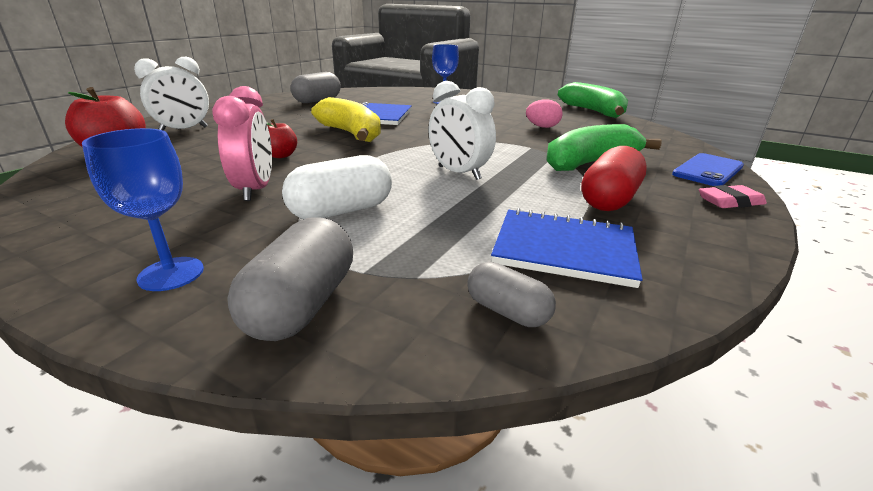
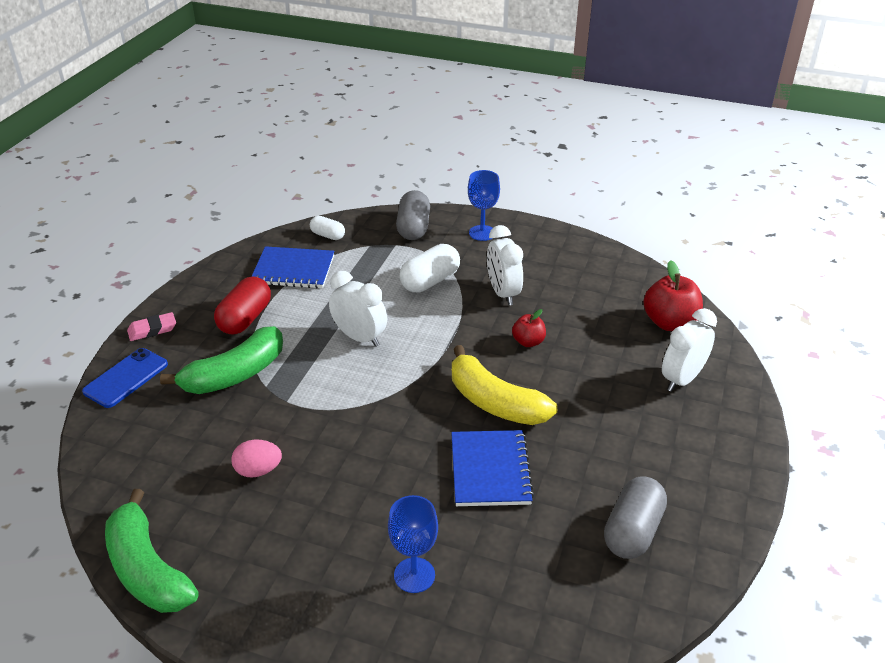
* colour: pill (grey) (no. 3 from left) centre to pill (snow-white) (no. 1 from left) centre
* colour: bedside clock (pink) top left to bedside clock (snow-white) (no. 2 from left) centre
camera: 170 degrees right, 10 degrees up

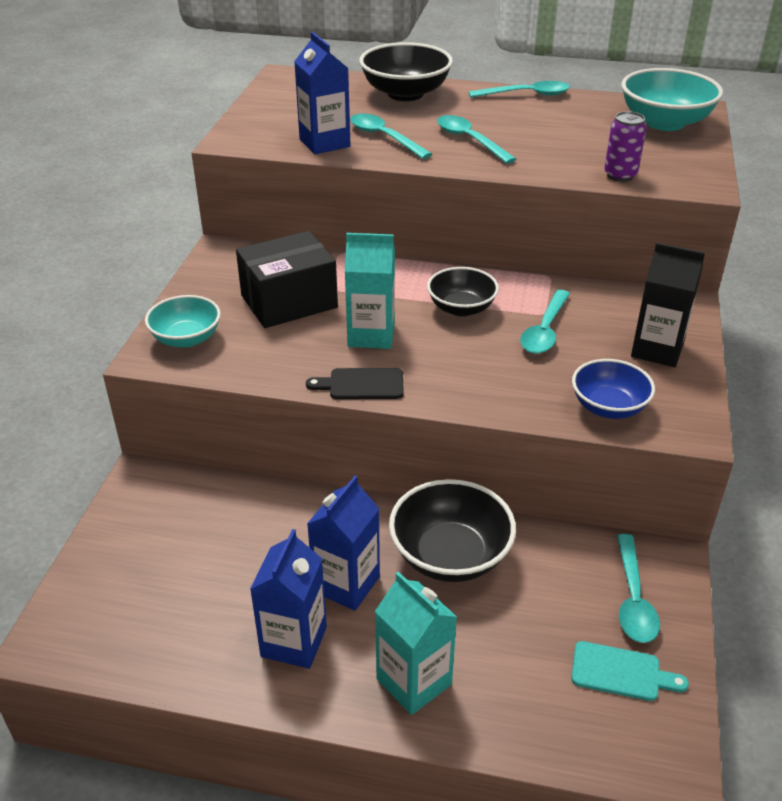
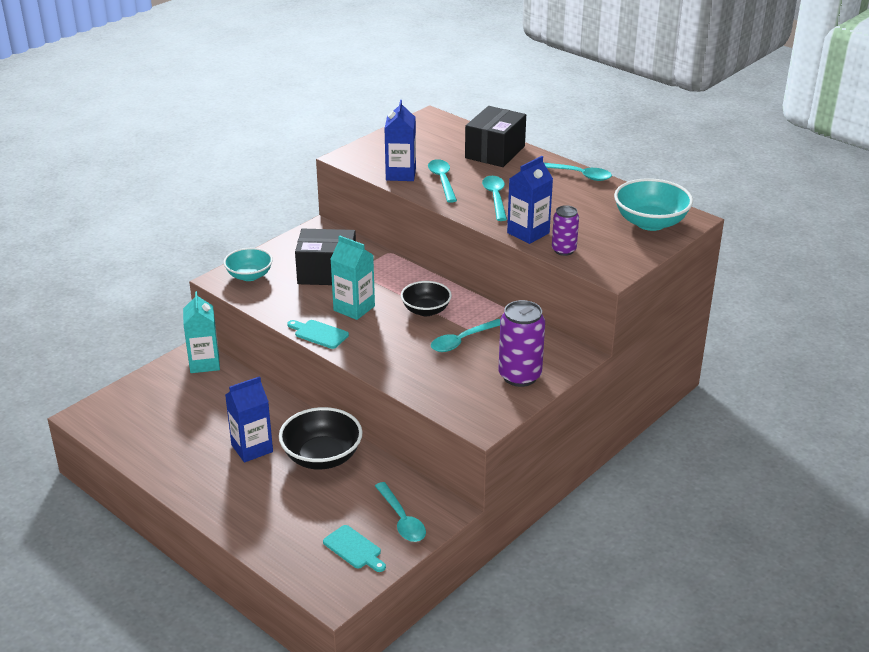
* relocated: juice carton (aqua) (no. 2 from left in the first image) bottom centre to juice carton (aqua) (no. 1 from left) middle left
* colour: chopping board (jet-black) centre to chopping board (aqua) (no. 1 from left) centre
* spun: teaspoon (aqua) (no. 5 from left in the first image) bottom right = bottom centre 60 degrees counterclockwise
* exchanged: deep dish (jet-black) (no. 1 from left) top centre to package (jet-black) (no. 2 from left) top centre
* exchanged: juice carton (jet-black) middle right to soda can (royal purple) (no. 1 from left) centre
* relocated: juice carton (blue) (no. 1 from left in the first image) bottom centre to juice carton (blue) (no. 3 from left) top centre
* missing: deep dish (blue) middle right
camera: 30 degrees right, 5 degrees down

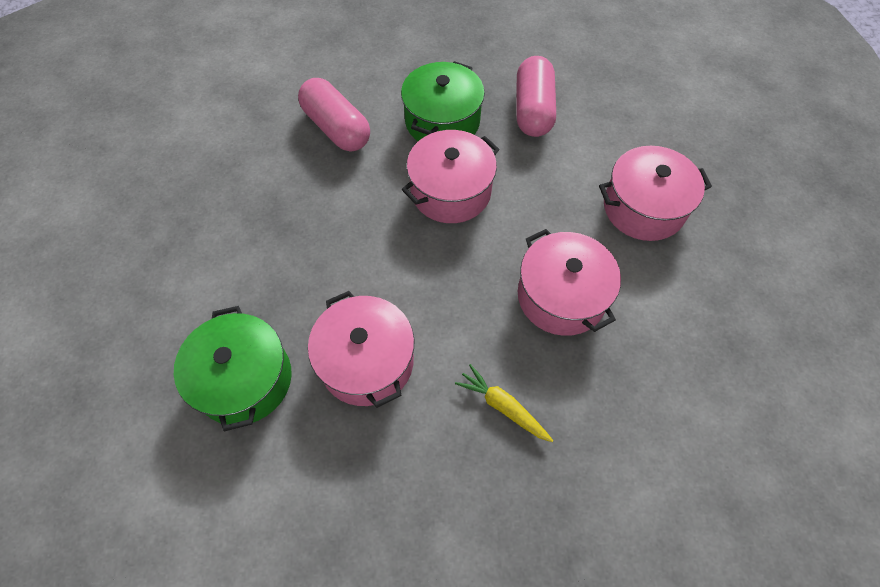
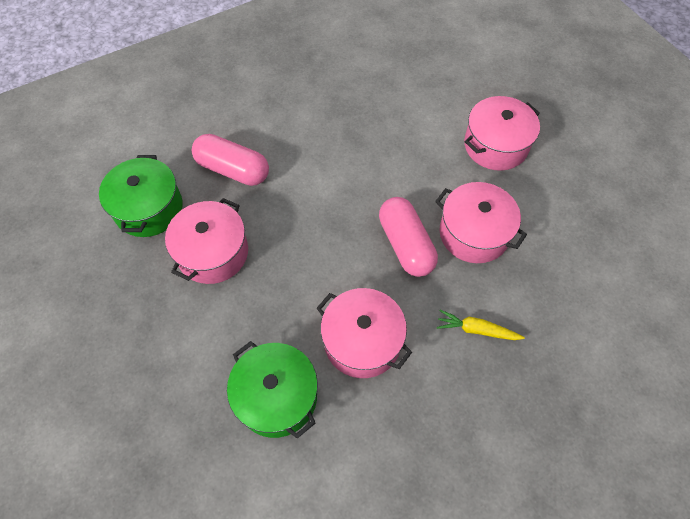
* relocated: stockpot (emerald) (no. 2 from left in the first image) top centre to stockpot (emerald) (no. 1 from left) middle left
* relocated: stockpot (pink) (no. 2 from left in the first image) top centre to stockpot (pink) (no. 1 from left) middle left
* relocated: pill (pink) (no. 2 from left) top centre to centre
camera: 25 degrees left, 0 degrees up

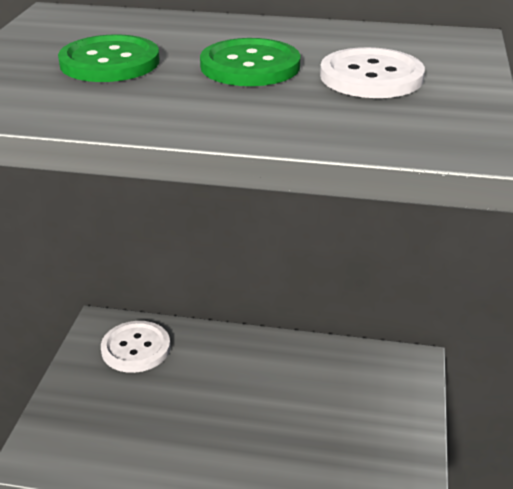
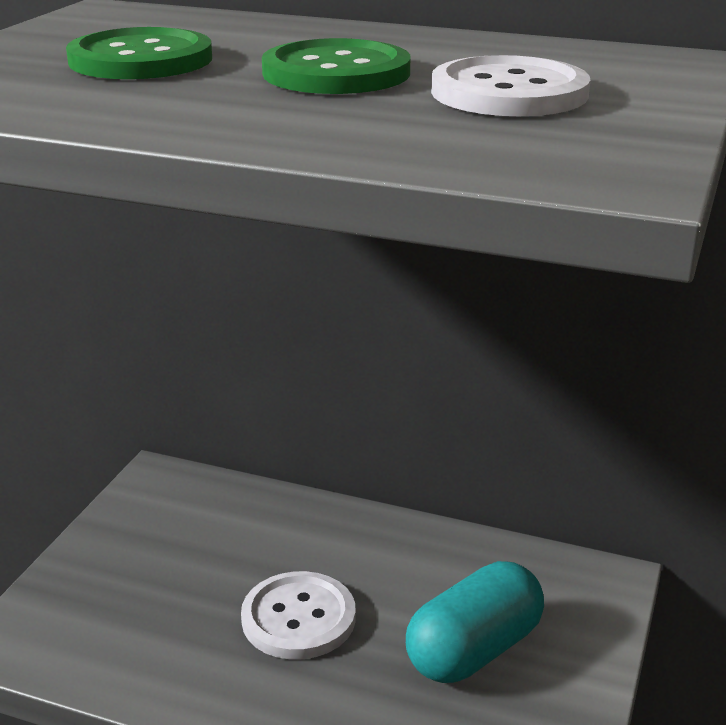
* relocated: sewing button (snow-white) (no. 1 from left) bottom left to bottom centre
* appeared: pill (aqua) bottom centre
camera: 10 degrees right, 5 degrees down

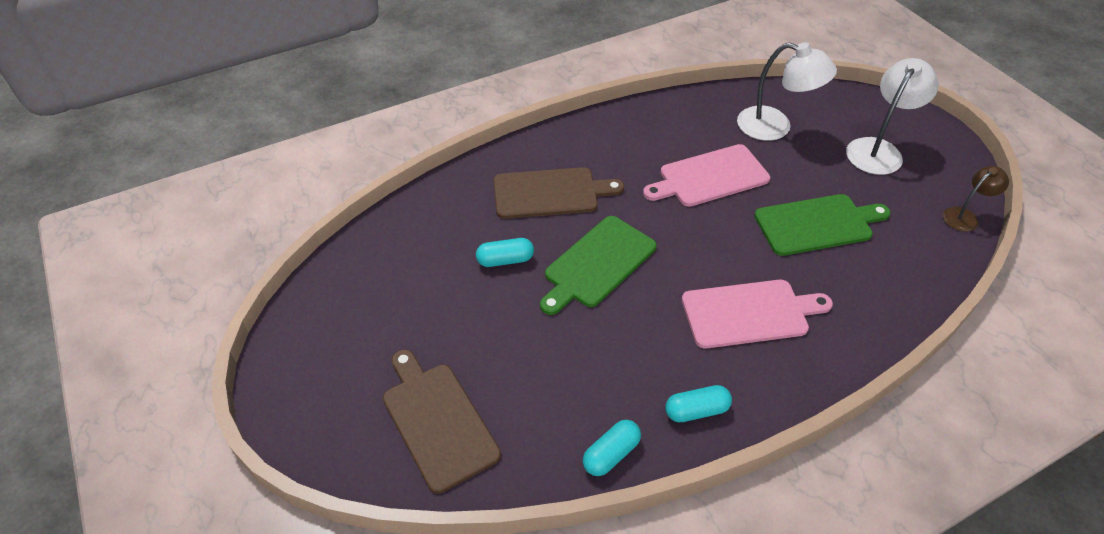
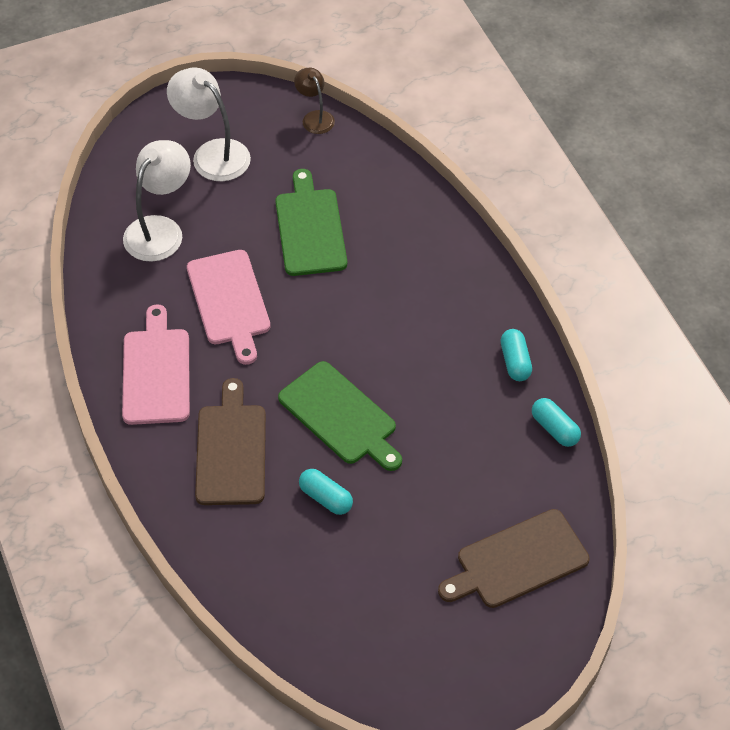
* relocated: chopping board (pink) (no. 2 from left in the first image) middle right to chopping board (pink) (no. 1 from left) middle left
* spun: pill (aqua) (no. 1 from left) centre = bottom centre 45 degrees counterclockwise
camera: 85 degrees left, 5 degrees up

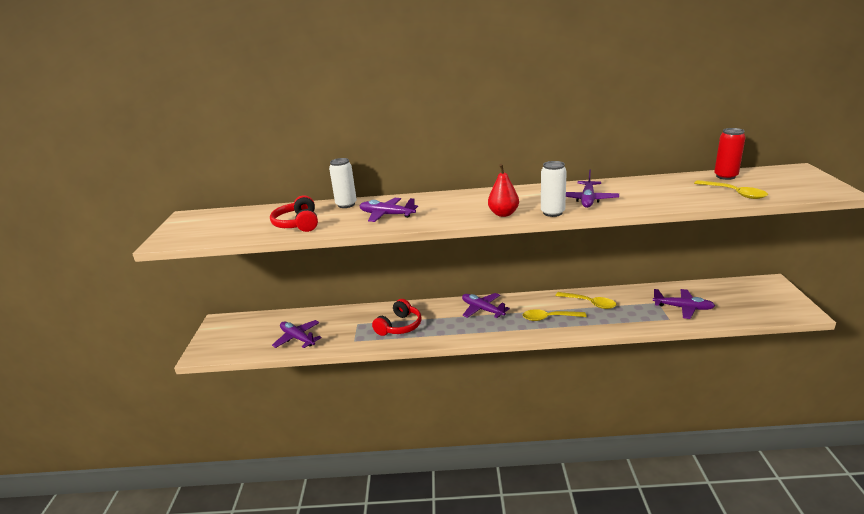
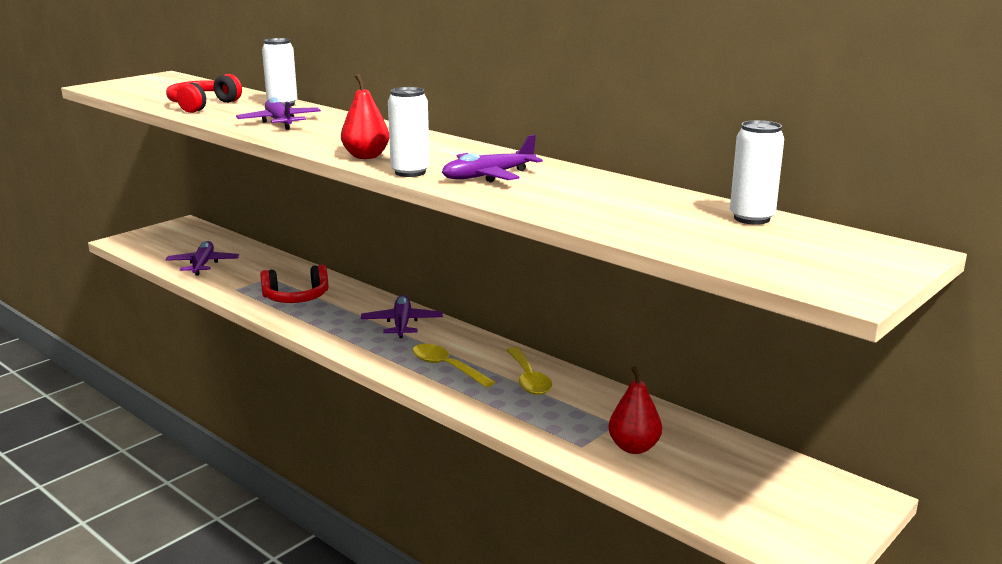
* exchanged: toy plane (royal purple) (no. 5 from left) middle right to pear (scarlet) (no. 2 from left) bottom centre
* colour: soda can (scarlet) top right to soda can (snow-white) (no. 3 from left) top right
* missing: teaspoon (bright yellow) (no. 3 from left) middle right
camera: 40 degrees right, 5 degrees down

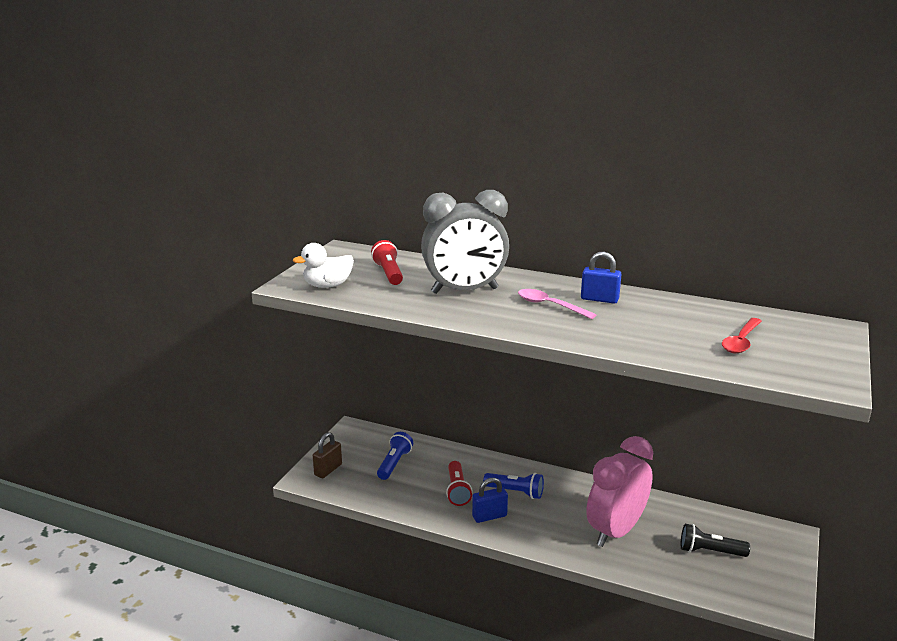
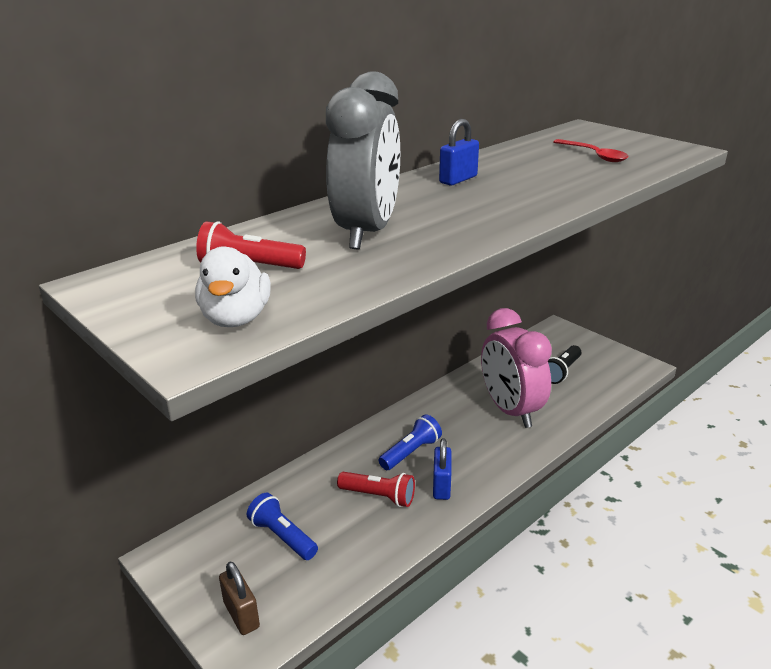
* missing: teaspoon (pink) centre
camera: 65 degrees left, 5 degrees up

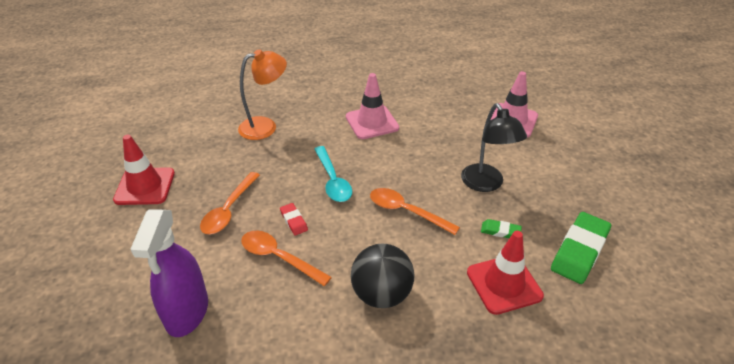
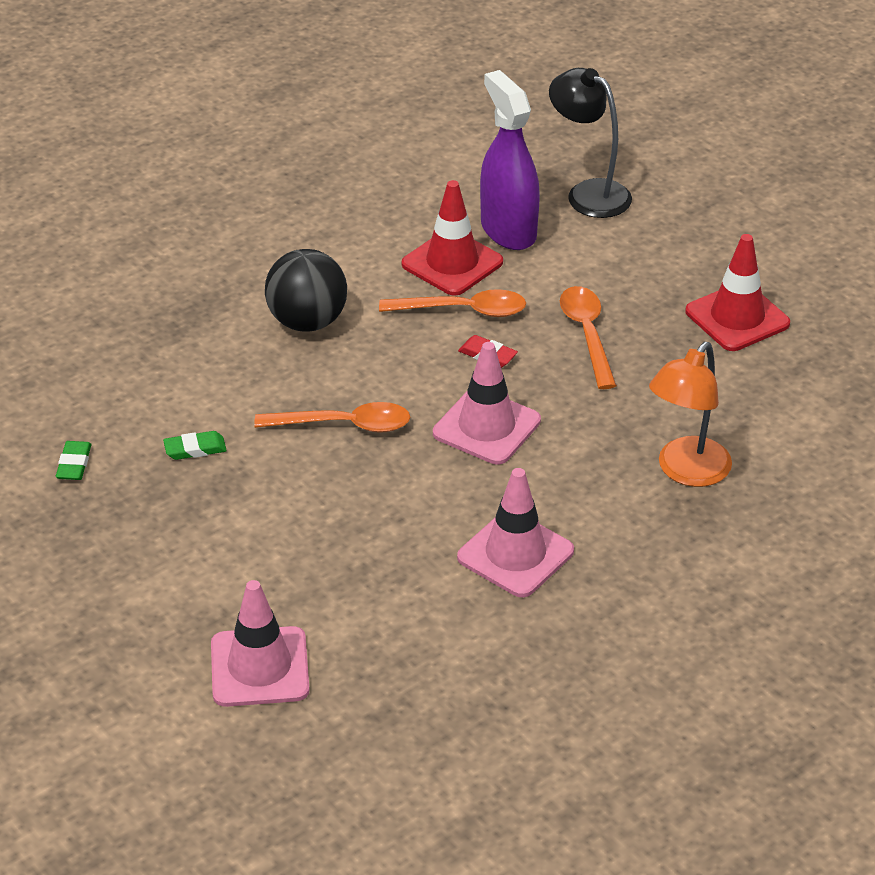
* size: gum eraser (emerald) (no. 2 from left in the first image) bottom right = middle left x0.49
* relocated: road cone (scarlet) (no. 2 from left in the first image) bottom right to road cone (scarlet) (no. 1 from left) top centre
* exchanged: teaspoon (aqua) centre to road cone (pink) (no. 2 from left) centre
* relocated: lamp (jet-black) middle right to top right
camera: 150 degrees right, 0 degrees up

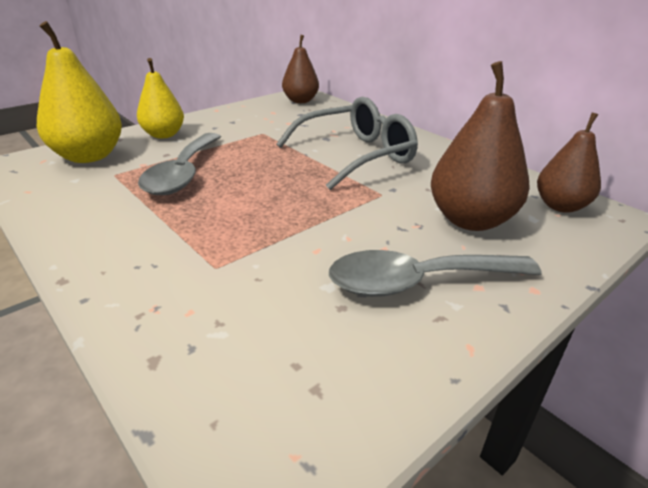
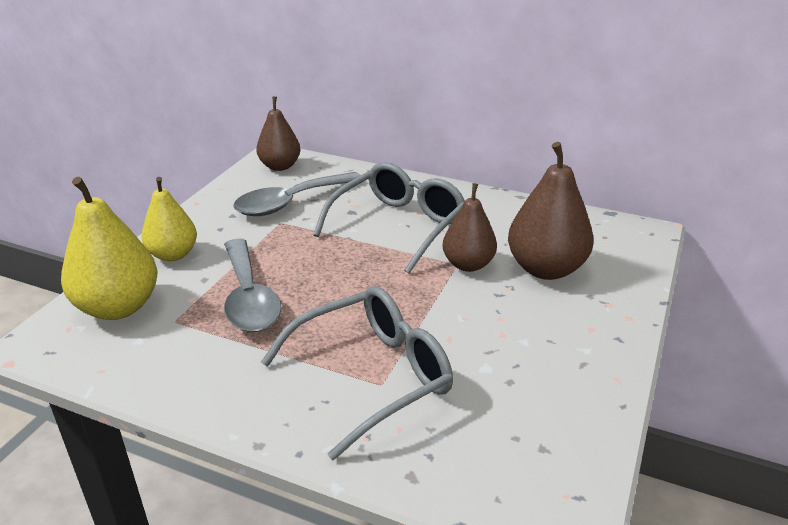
* relocated: teaspoon (grey) (no. 2 from left) middle right to centre
* appeared: spectacles (grey) (no. 1 from left) bottom centre
* relocated: pear (brown) (no. 3 from left in the first image) middle right to pear (brown) (no. 2 from left) centre
camera: 25 degrees left, 0 degrees up

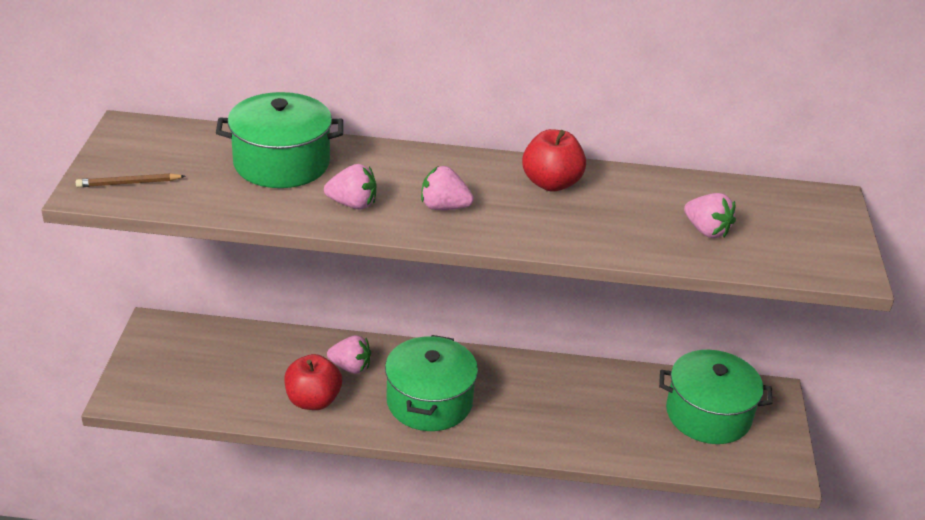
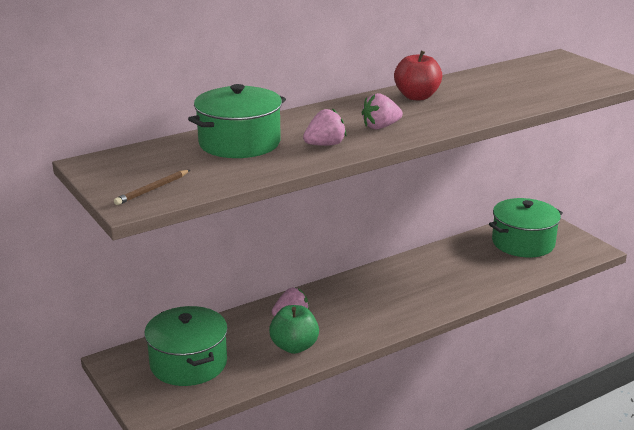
* relocated: stockpot (emerald) (no. 2 from left in the first image) bottom centre to stockpot (emerald) (no. 1 from left) bottom left
* colour: toy apple (scarlet) (no. 1 from left) bottom centre to toy apple (emerald) bottom centre
* missing: toy strawberry (pink) (no. 4 from left) middle right
camera: 35 degrees left, 10 degrees down

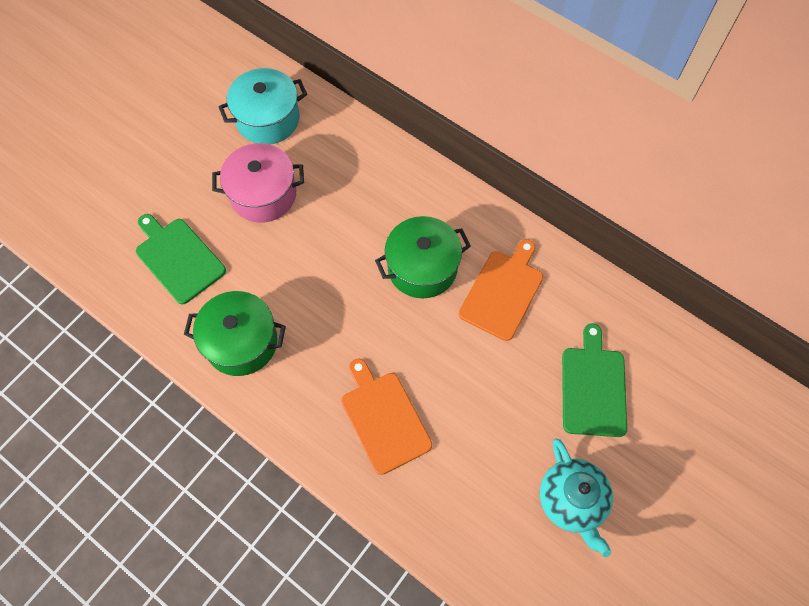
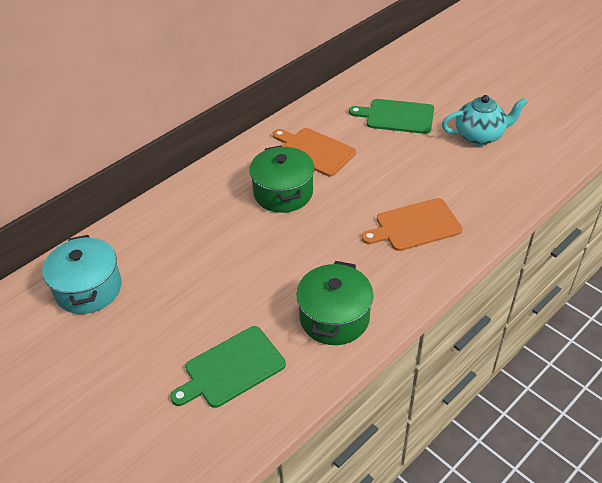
* missing: stockpot (pink) top left
camera: 80 degrees left, 20 degrees down

